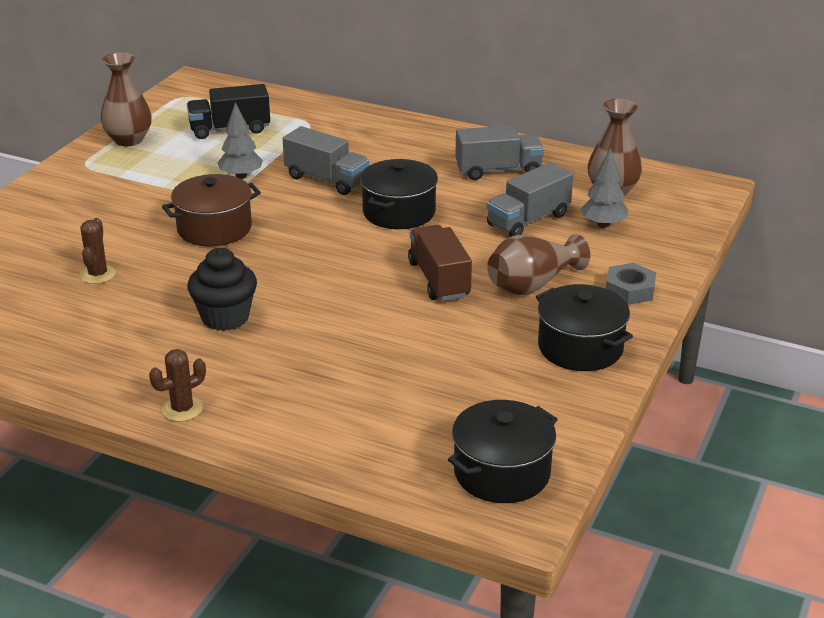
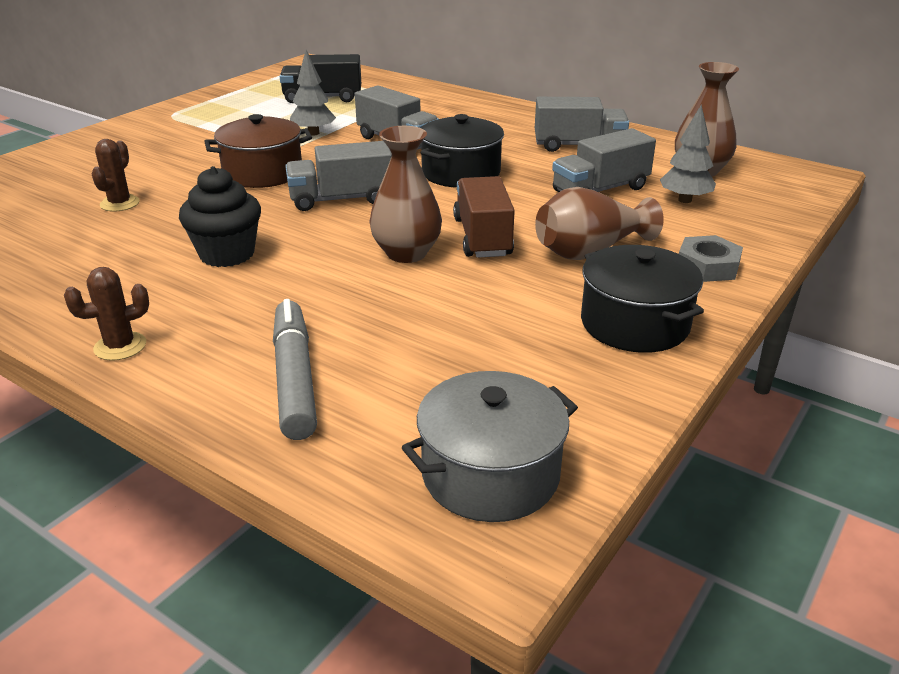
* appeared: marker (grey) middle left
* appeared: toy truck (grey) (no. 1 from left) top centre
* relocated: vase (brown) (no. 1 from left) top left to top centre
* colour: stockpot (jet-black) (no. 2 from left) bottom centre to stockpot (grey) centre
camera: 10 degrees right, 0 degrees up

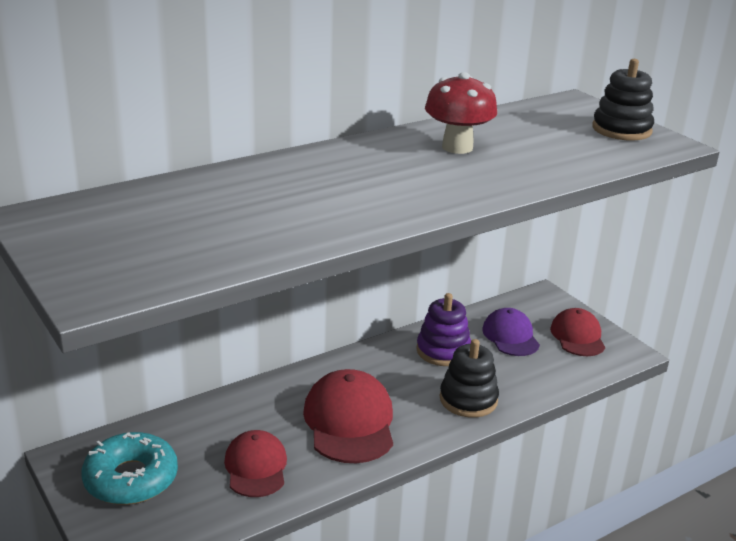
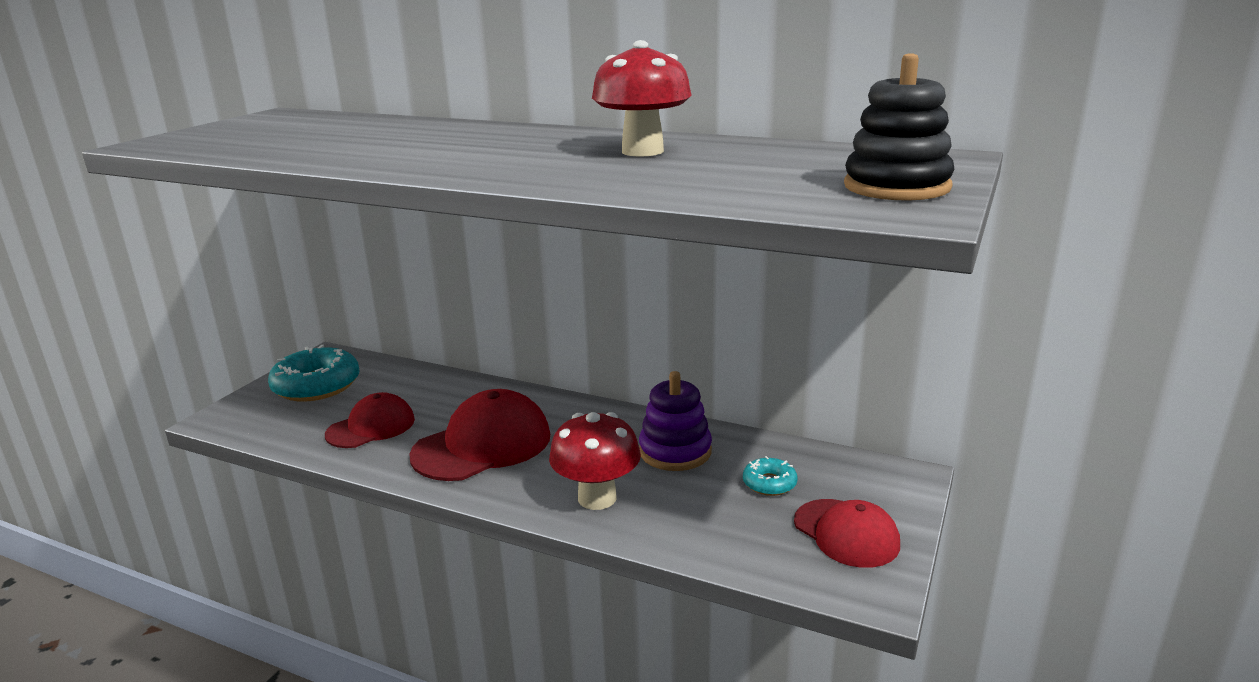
* exchanged: ring stacker (jet-black) (no. 1 from left) bottom centre to toadstool (scarlet) (no. 1 from left) bottom centre
* exchanged: cap (royal purple) middle right to glazed donut (aqua) (no. 2 from left) bottom centre
* spun: cap (scarlet) (no. 3 from left) middle right = bottom right 90 degrees clockwise
camera: 60 degrees right, 5 degrees down

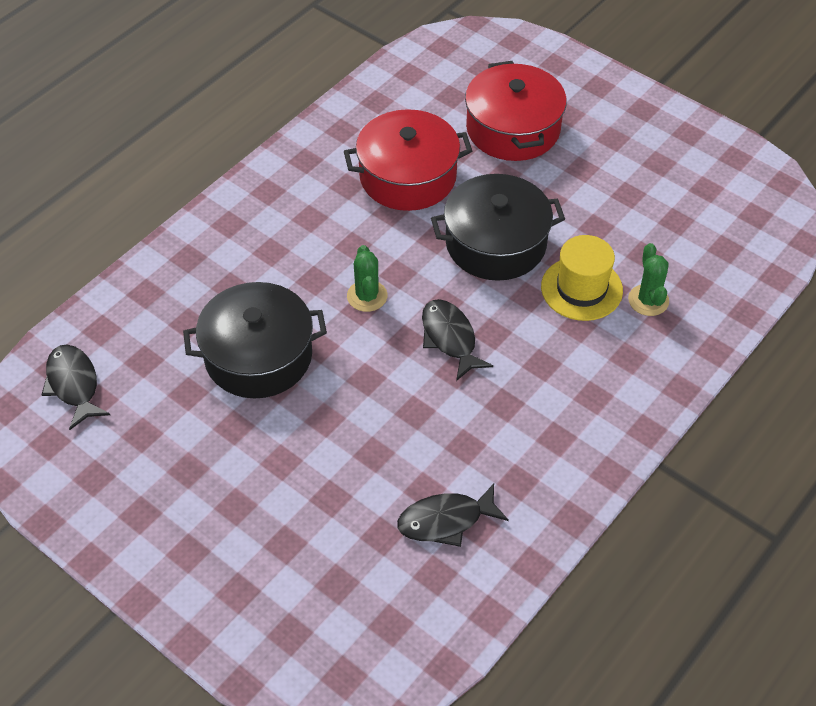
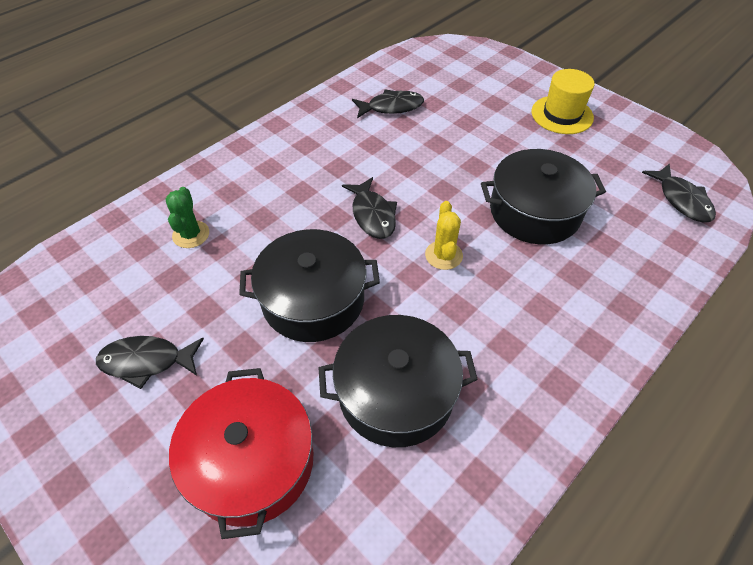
* appeared: fish figure (jet-black) (no. 1 from left) middle left
* colour: stockpot (scarlet) (no. 1 from left) top centre to stockpot (jet-black) (no. 2 from left) bottom centre
* colour: prickly plant (emerald) (no. 1 from left) centre to prickly plant (bright yellow) centre
* relocated: hat (bright yellow) middle right to top right
camera: 175 degrees left, 0 degrees up

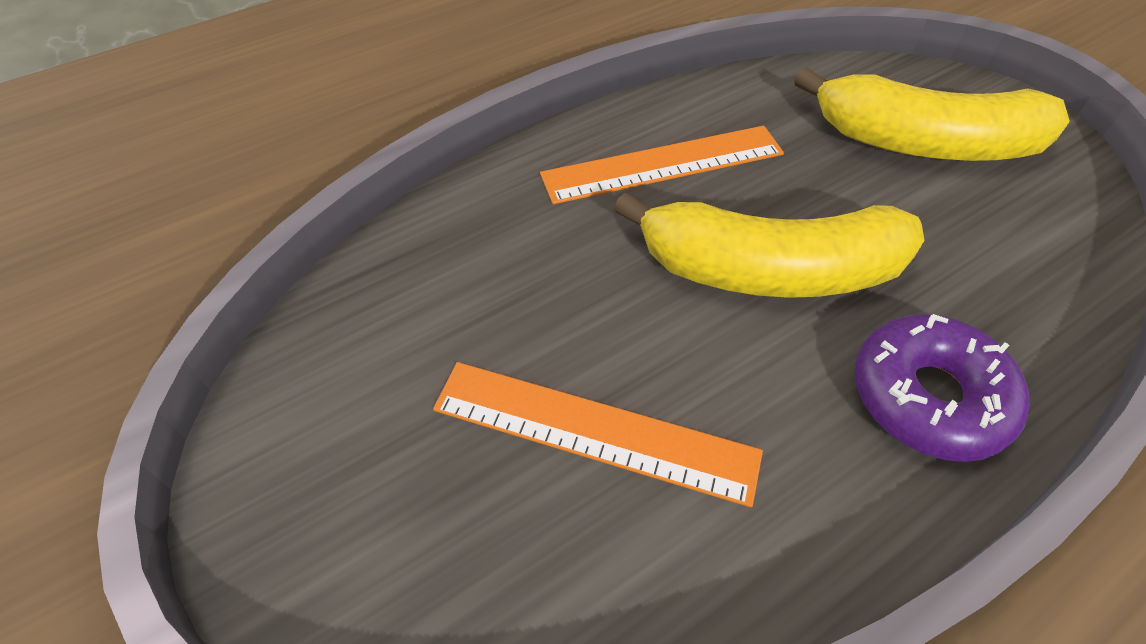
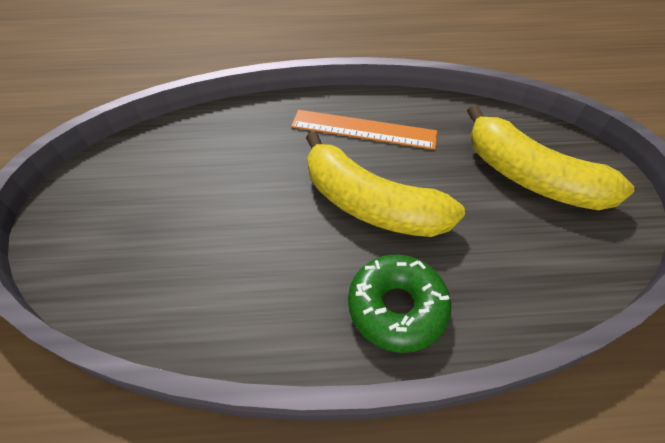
* colour: glazed donut (royal purple) middle right to glazed donut (emerald) bottom centre
* missing: ruler (bright orange) (no. 1 from left) bottom centre
camera: 30 degrees right, 0 degrees up

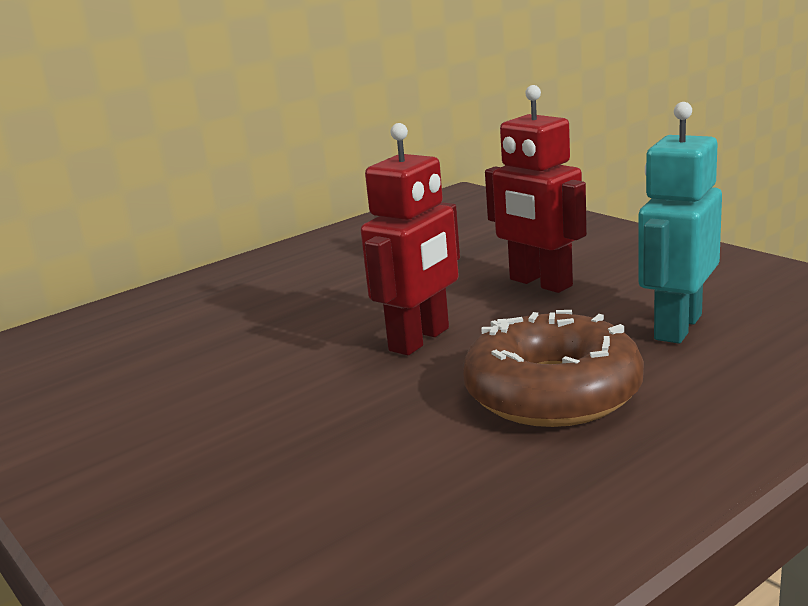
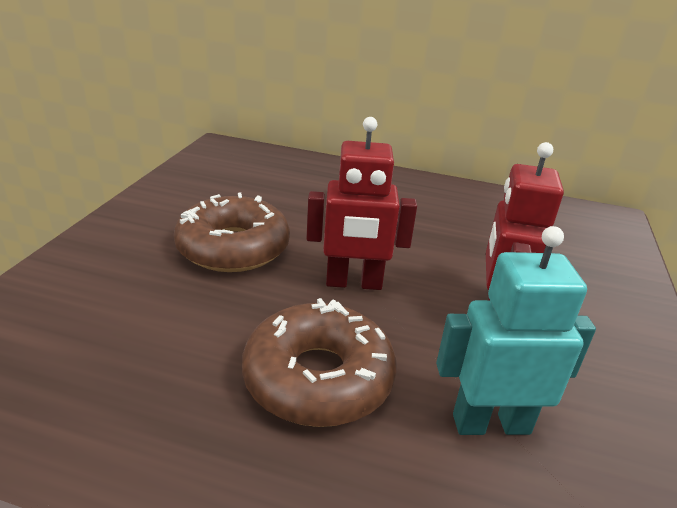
* appeared: glazed donut (brown) (no. 1 from left) centre
camera: 50 degrees right, 10 degrees up

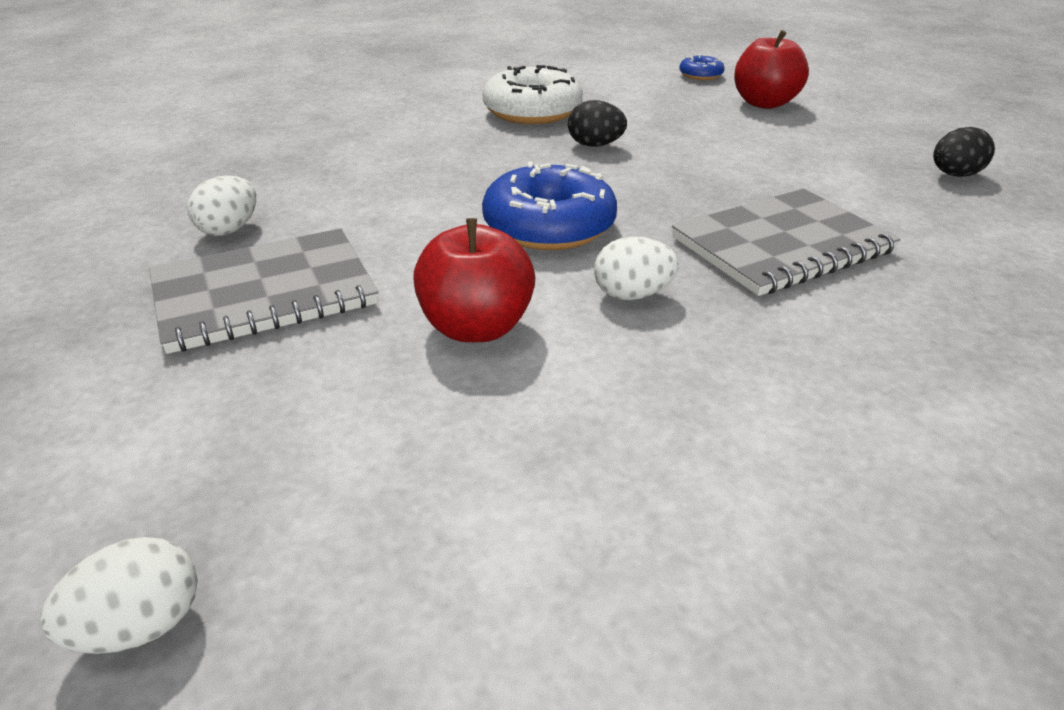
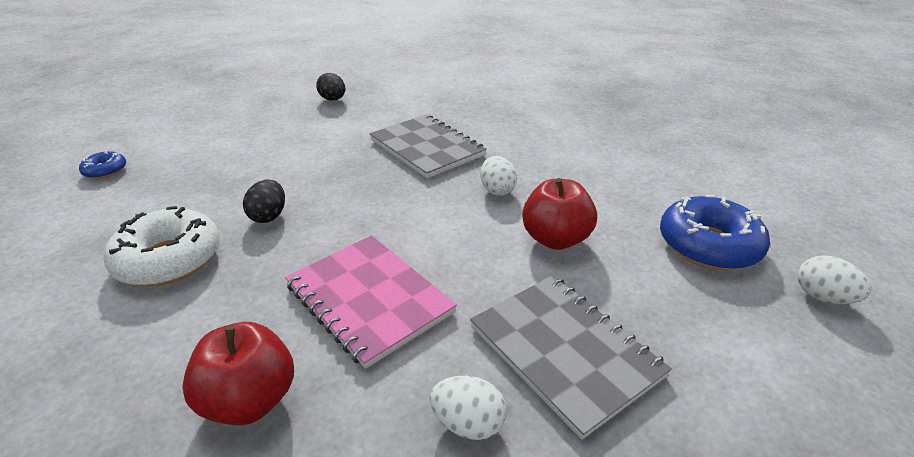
* relocated: toy apple (scarlet) (no. 2 from left in the first image) top right to toy apple (scarlet) (no. 1 from left) bottom left
* appeared: exercise book (pink) centre
* relocated: glazed donut (blue) (no. 1 from left in the first image) top centre to glazed donut (blue) (no. 2 from left) middle right
camera: 100 degrees left, 0 degrees up

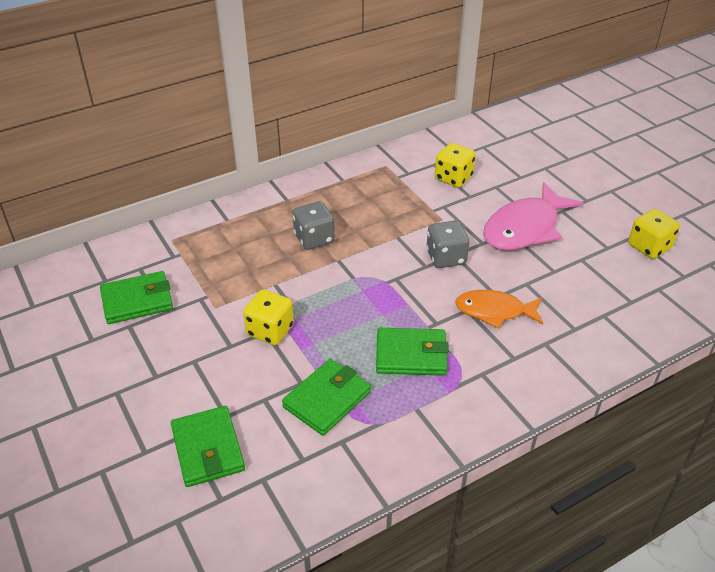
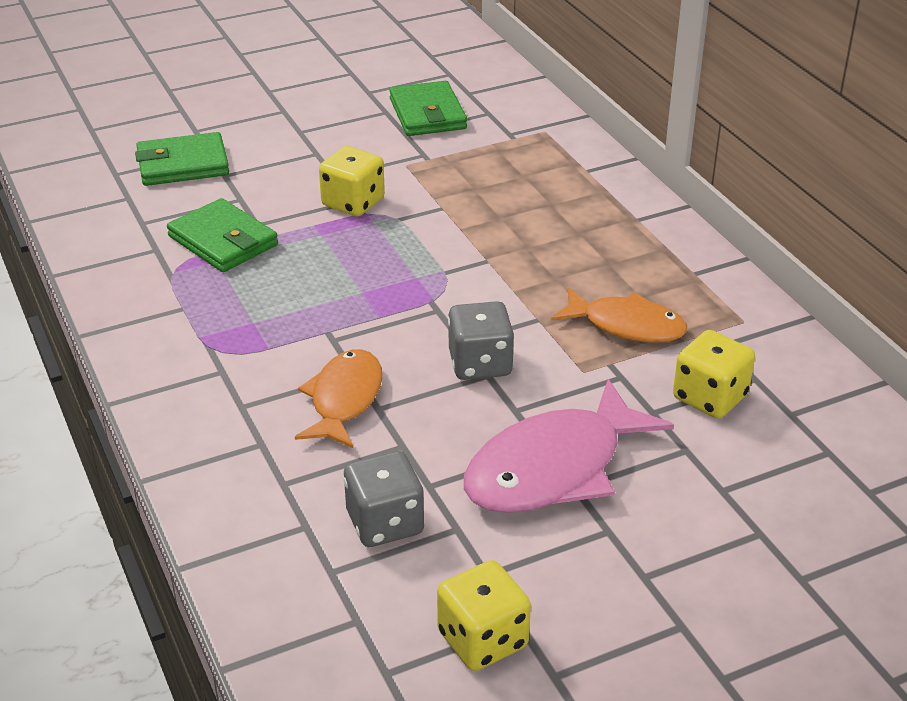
* relocated: dice (grey) (no. 1 from left) centre to bottom centre
* spun: fish figure (pink) middle right = centre 90 degrees counterclockwise
* appeared: fish figure (bright orange) (no. 2 from left) middle right
* missing: billfold (emerald) (no. 4 from left) centre
camera: 95 degrees right, 5 degrees down

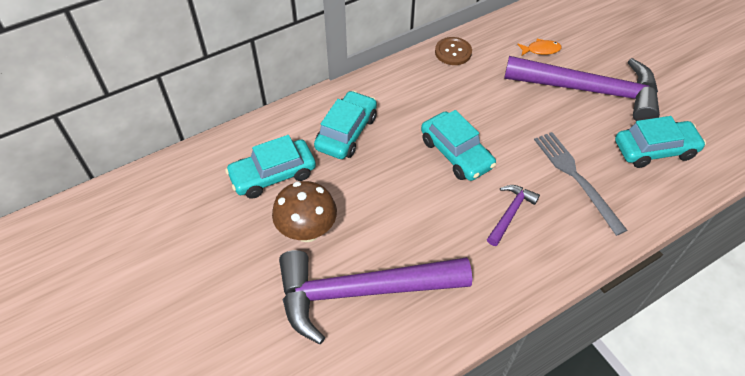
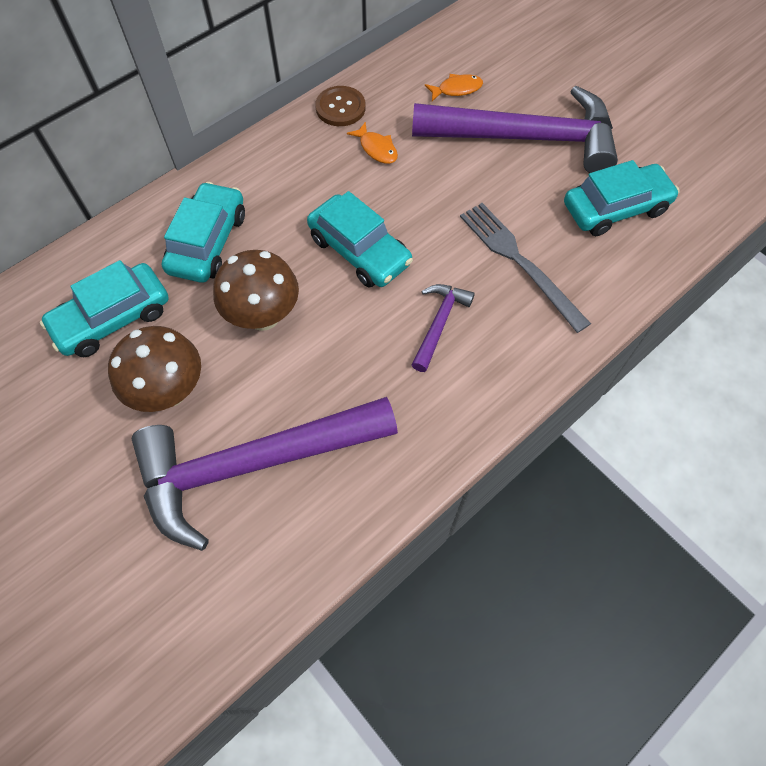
* appeared: toadstool (brown) (no. 2 from left) centre
* appeared: fish figure (bright orange) (no. 1 from left) top centre
camera: 10 degrees left, 10 degrees up

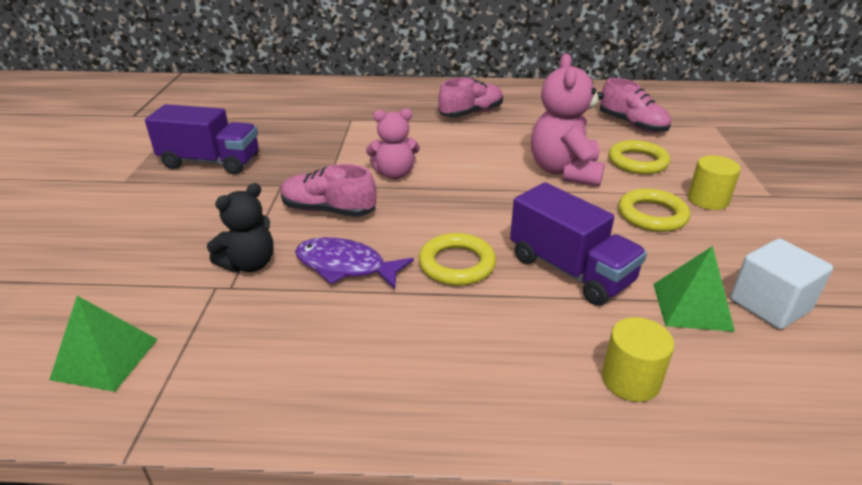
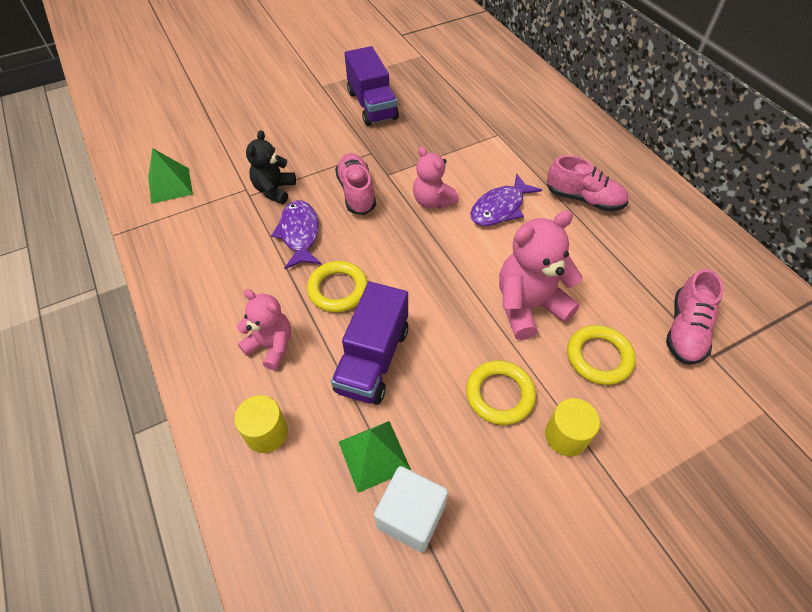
* appeared: stuffed bear (pink) (no. 1 from left) middle left
* spun: stuffed bear (jet-black) middle left = top centre 90 degrees clockwise
* appeared: fish figure (royal purple) (no. 2 from left) top centre
camera: 60 degrees right, 20 degrees up

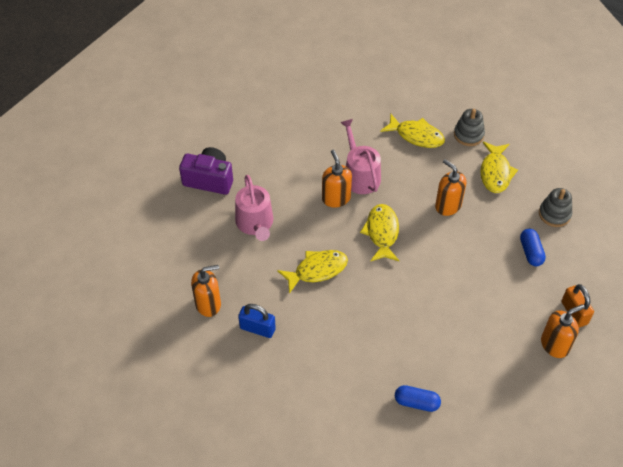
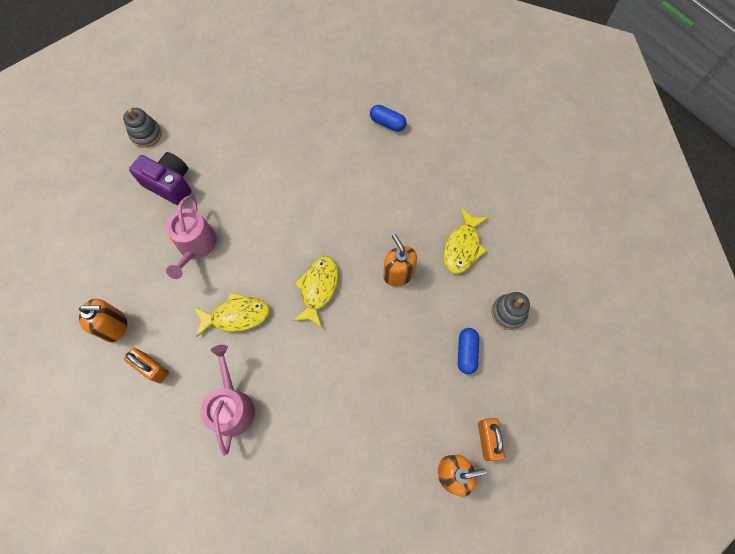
* relocated: ring stacker (grey) (no. 1 from left) top right to top left
* colour: lock (blue) bottom centre to lock (bright orange) (no. 1 from left) middle left
* relocated: sprinkling can (pink) (no. 2 from left) centre to bottom left
* relocated: pill (blue) (no. 1 from left) bottom right to top centre
* missing: soap dispenser (bright orange) (no. 2 from left) centre
* missing: fish figure (bright yellow) (no. 3 from left) top centre
camera: 15 degrees right, 15 degrees up

